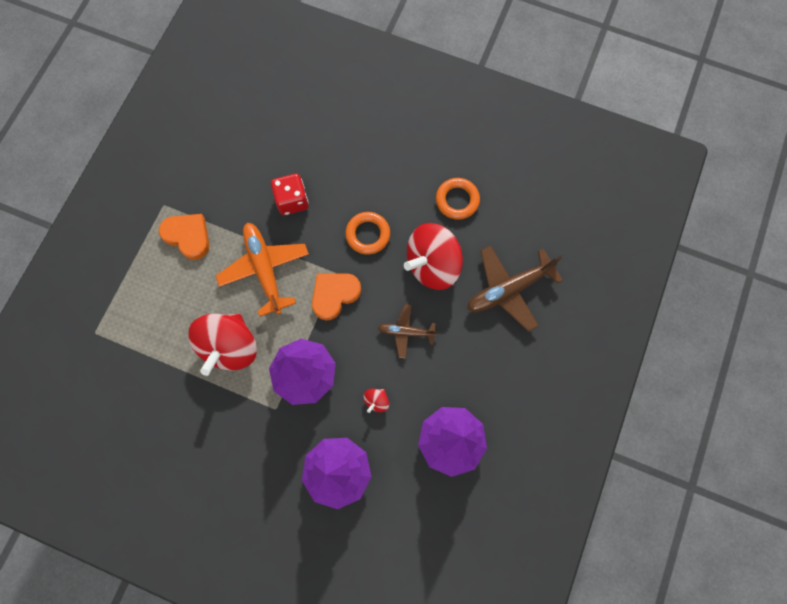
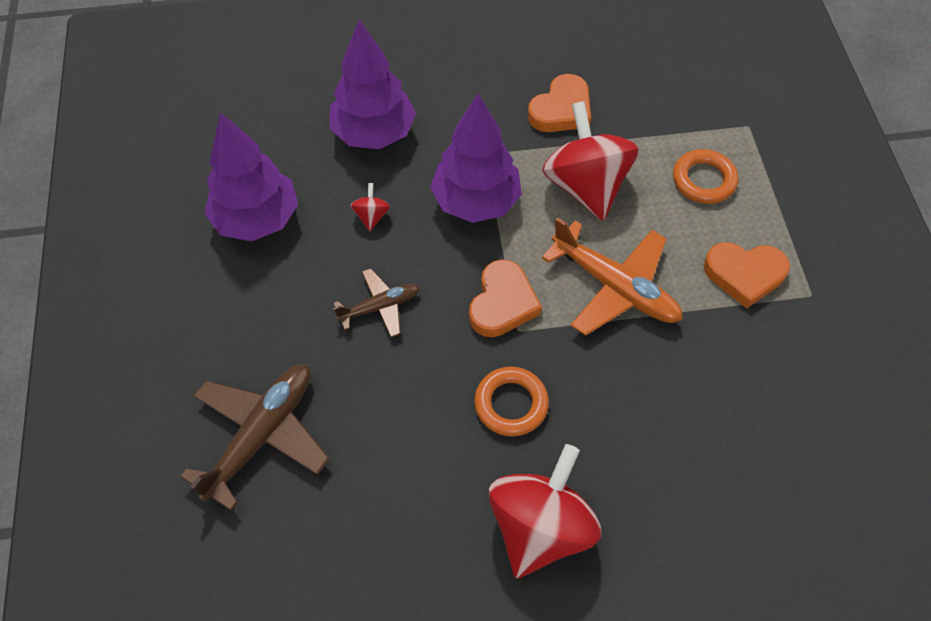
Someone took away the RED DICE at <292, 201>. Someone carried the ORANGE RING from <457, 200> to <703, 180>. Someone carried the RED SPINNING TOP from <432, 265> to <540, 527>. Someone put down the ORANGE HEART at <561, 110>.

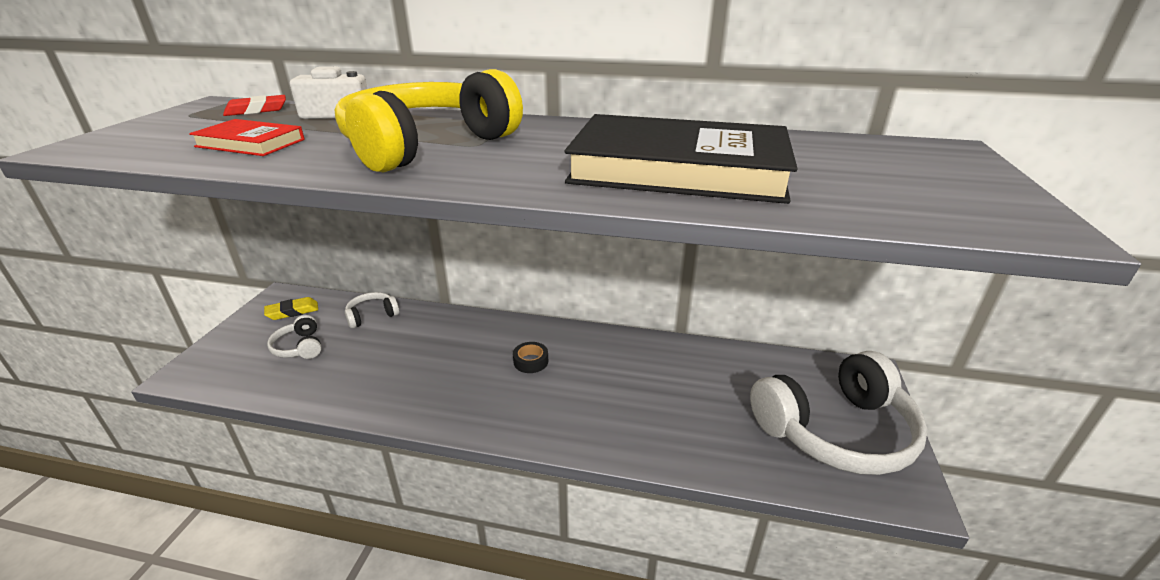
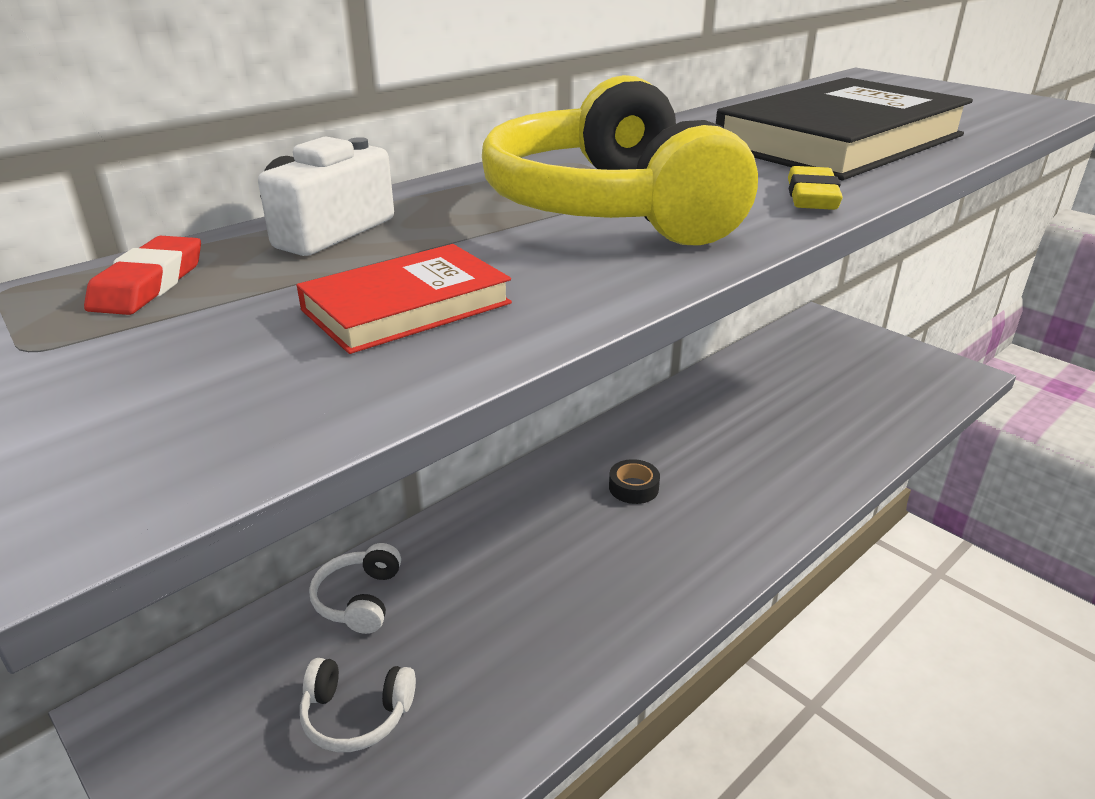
Someone carried the YELLOW ERASER from <292, 312> to <812, 196>. Someone took away the WHITE HEADPHONES at <835, 430>.

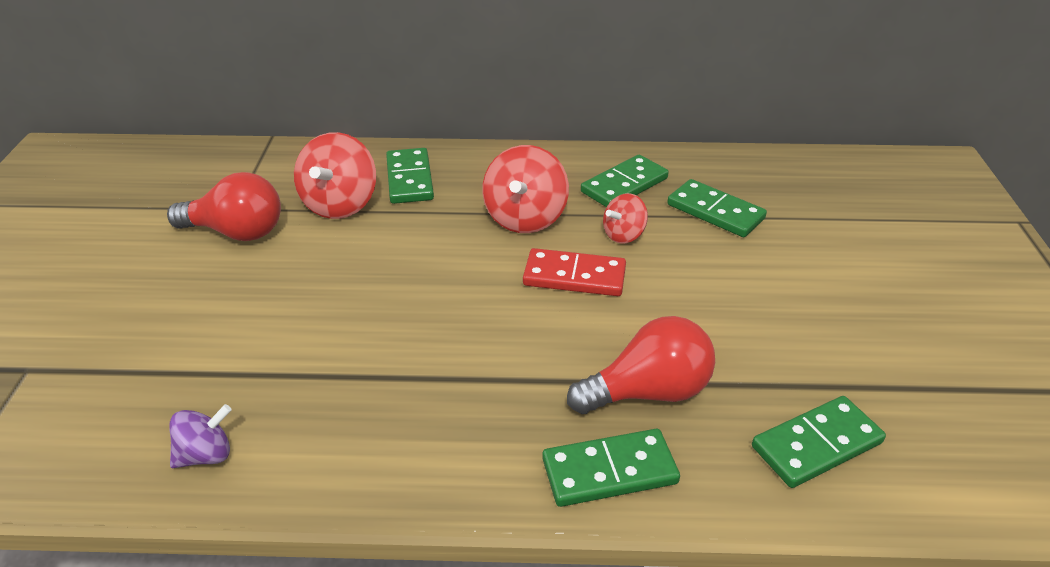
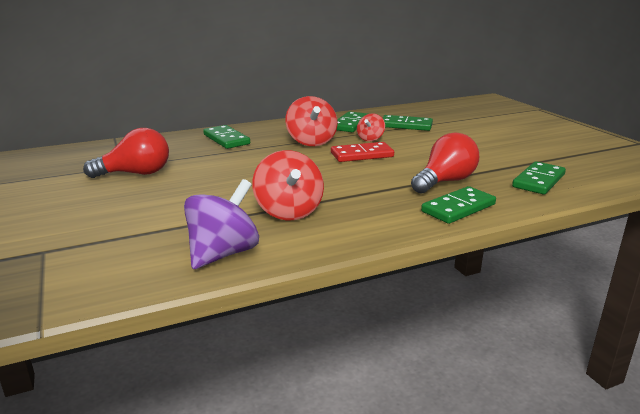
Someone carried the RED SPINNING TOP from <340, 204> to <289, 211>. Someone scaled the PURPLE SPINNING TOP at <206, 455> by 1.75.

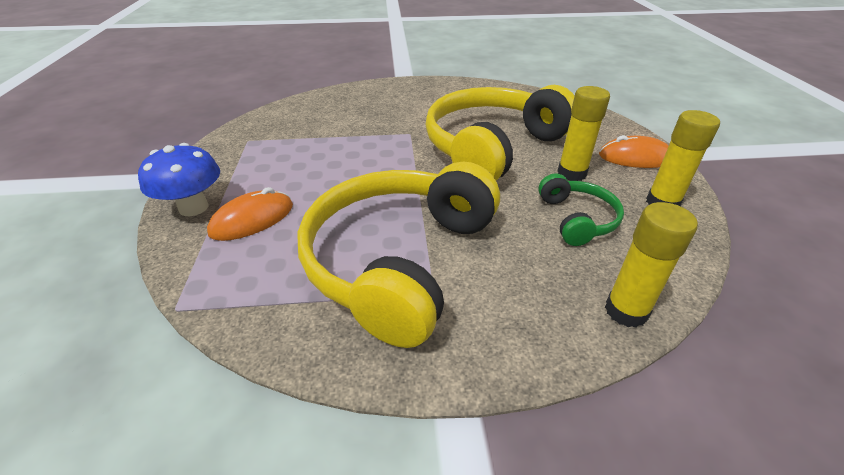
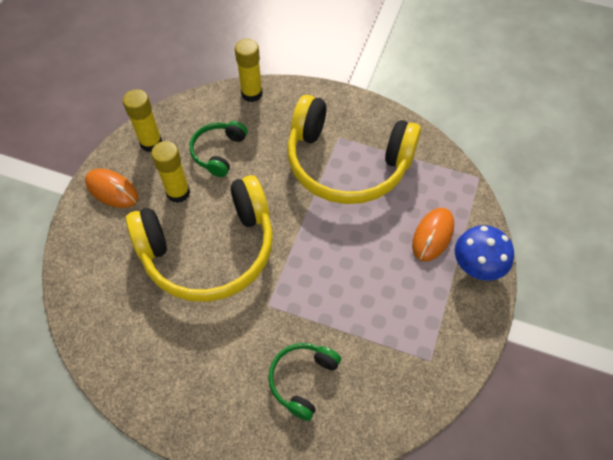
Someone rotated the YELLOW HEADPHONES at <399, 260> by 60 degrees clockwise. Someone rotated the ORANGE MOUSE at <252, 219> by 45 degrees counterclockwise. Someone put down the GREEN HEADPHONES at <302, 380>.

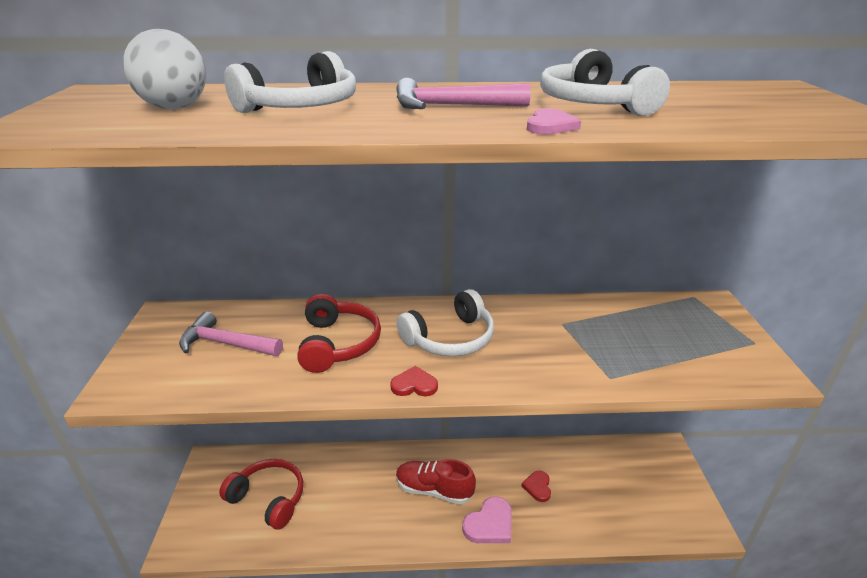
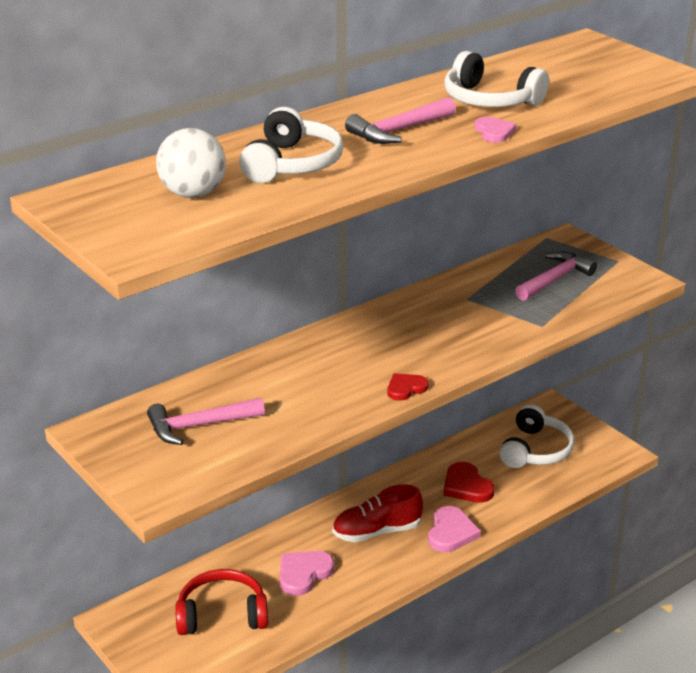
Someone carried the WHITE HEADPHONES from <450, 338> to <535, 450>. Someone took away the RED HEADPHONES at <337, 344>. Someone scaled the RED HEART at <538, 487> by 1.55. Someone put down the PINK HAMMER at <555, 279>. Someone put down the PINK HEART at <303, 573>.

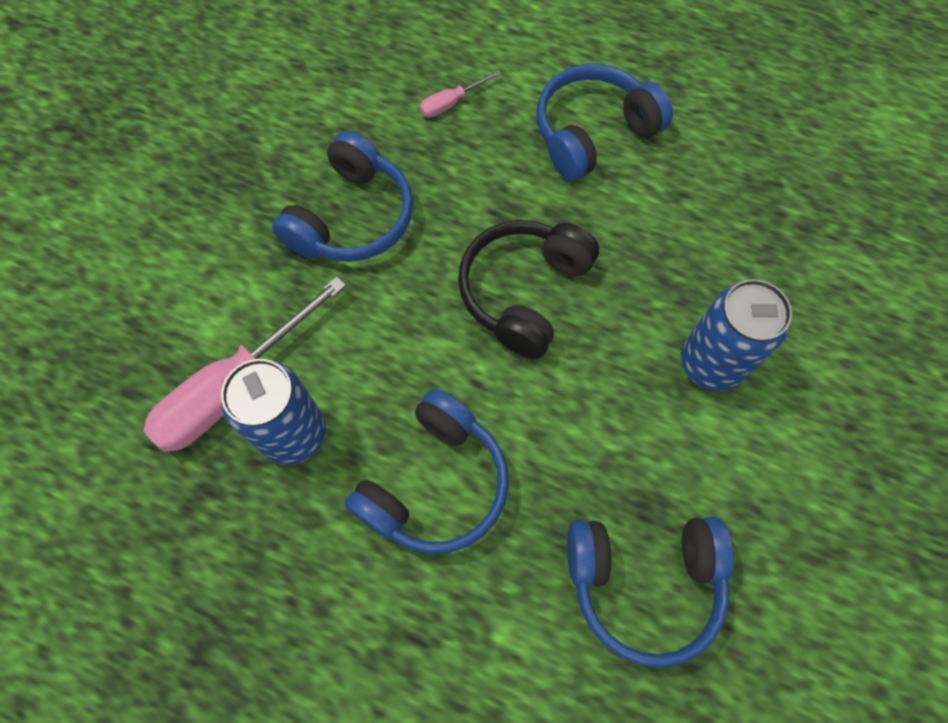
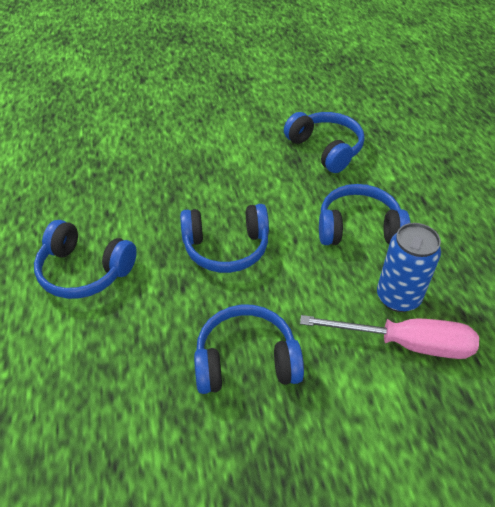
Someone took away the PINK SCREWDRIVER at <451, 103>. Someone repainted the BLACK HEADPHONES at <524, 292>, which became the BLUE HEADPHONES at <226, 247>. Someone took away the BLUE CAN at <710, 364>.

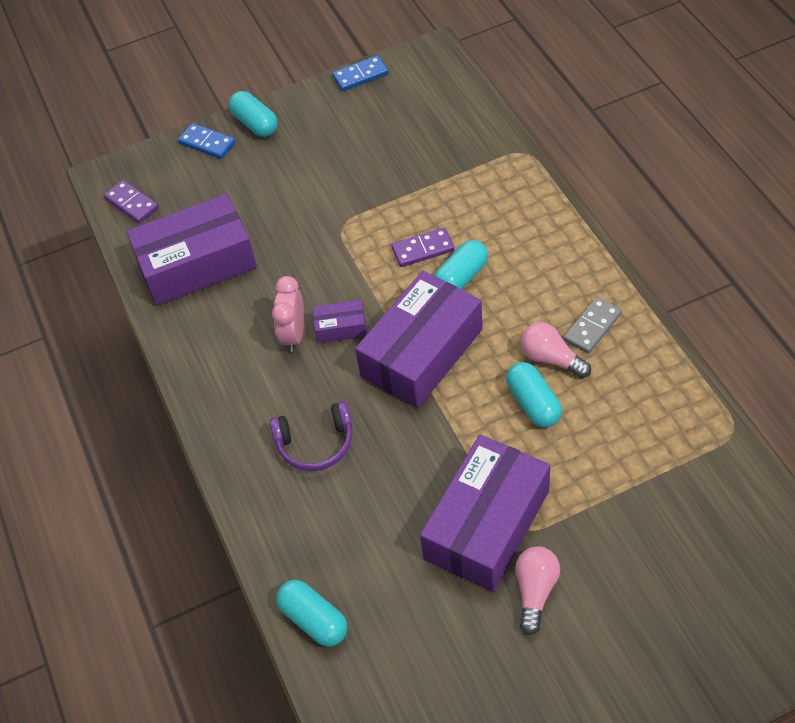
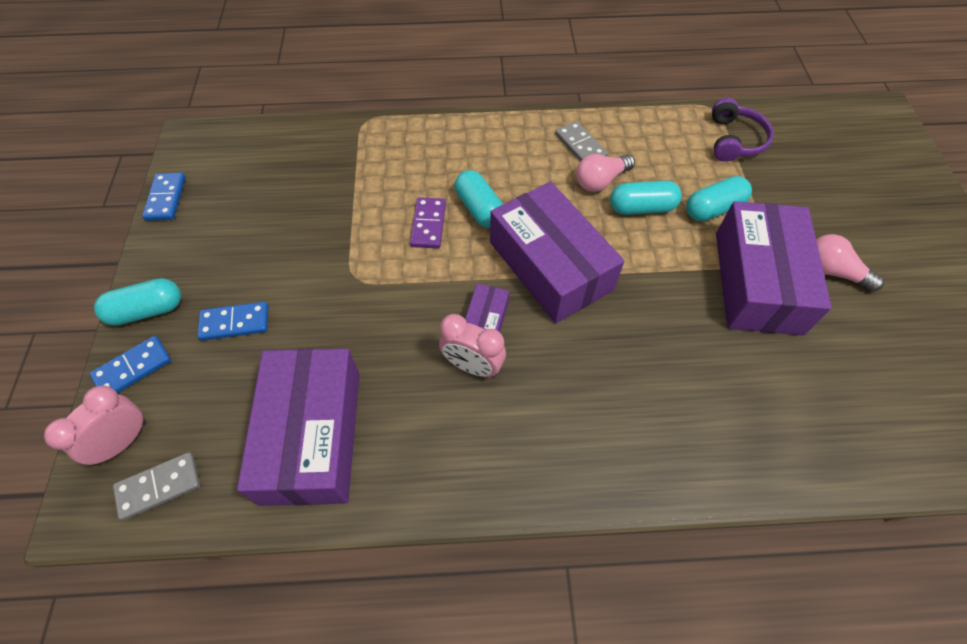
Someone repainted the PURPLE DOMINO at <132, 204>, which became the GREY DOMINO at <159, 487>. Someone carried the PURPLE HEADPHONES from <315, 444> to <734, 140>. Someone rotated the PURPLE BOX at <487, 524> by 45 degrees clockwise. Someone carried the TURQUOISE CAPSULE from <314, 620> to <713, 209>. Someone put down the BLUE DOMINO at <235, 323>. Someone put down the PINK CLOCK at <123, 441>.

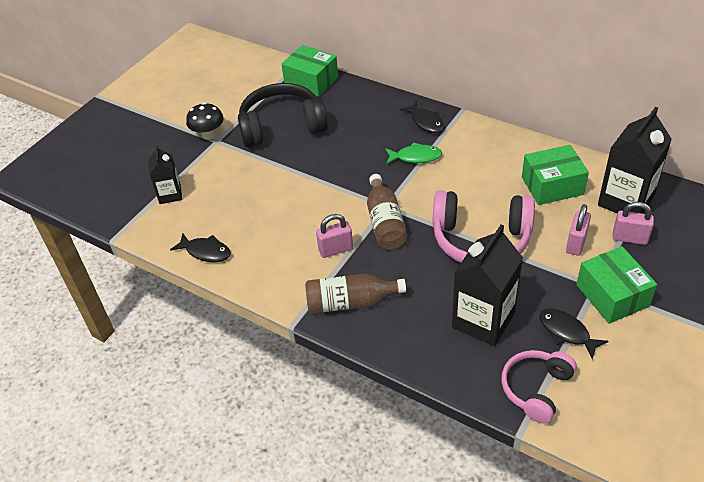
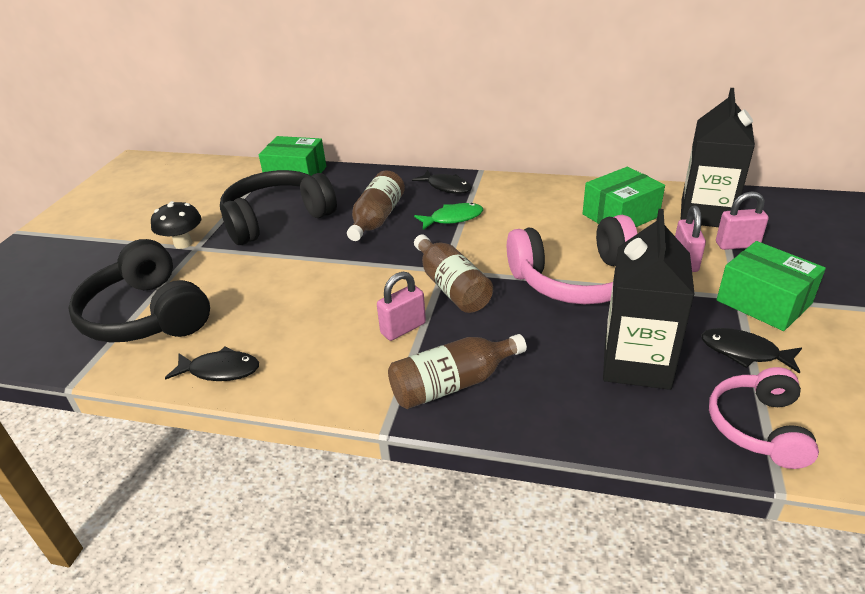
Someone swapped the BLACK CARTON at <170, 194> for the BLACK HEADPHONES at <147, 315>. Someone put down the BROWN BOTTLE at <377, 219>.

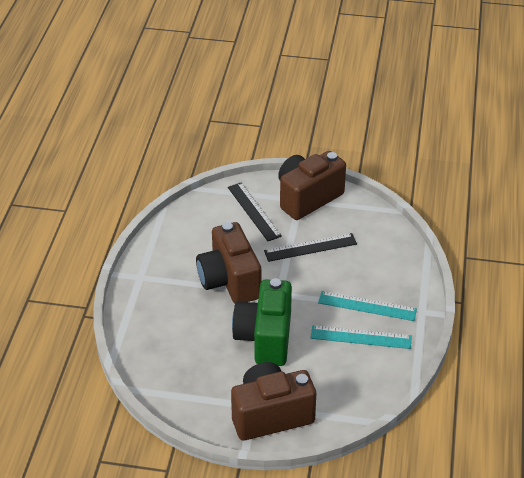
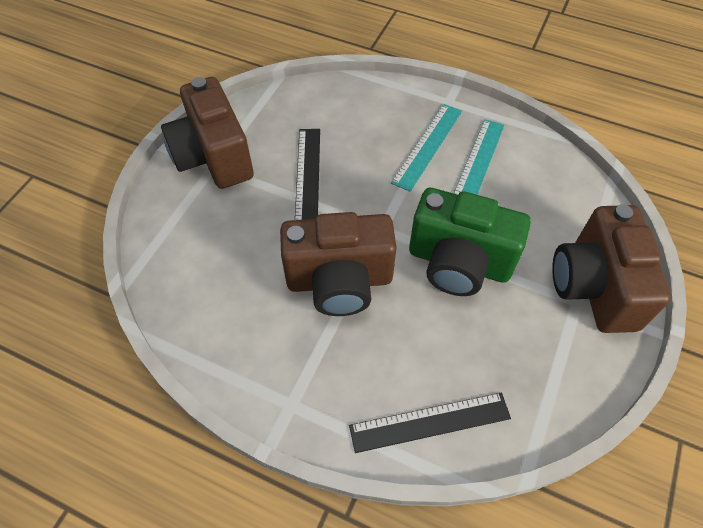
Someone carried the BLACK RULER from <254, 211> to <430, 422>.

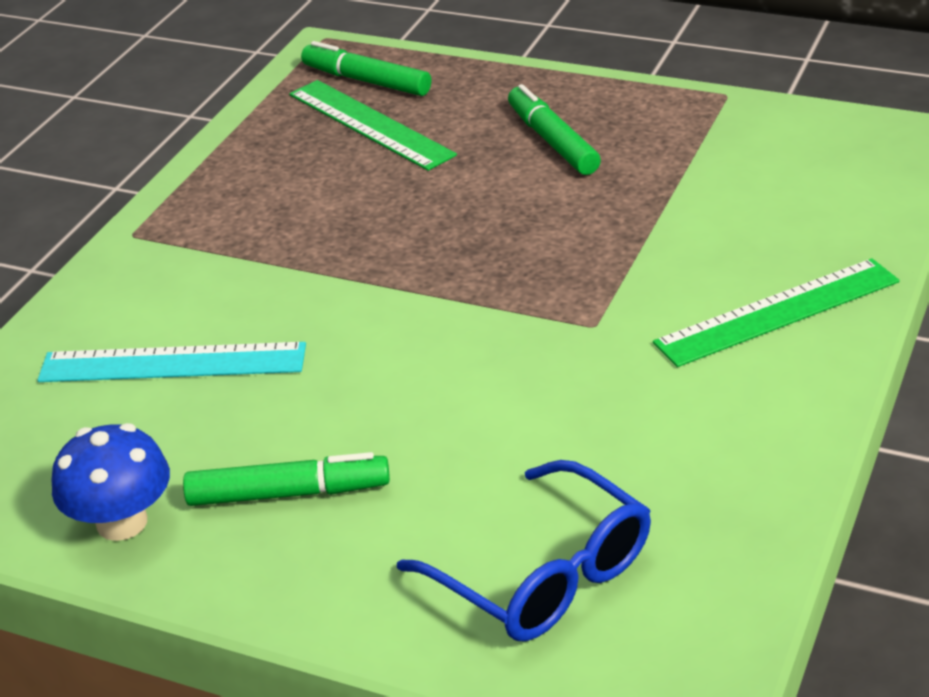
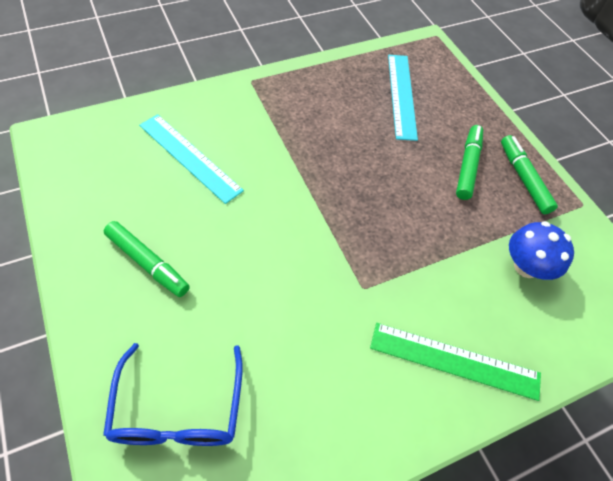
Someone carried the GREEN MARKER from <366, 81> to <523, 178>. Someone repainted the GREEN RULER at <370, 124>, which became the TURQUOISE RULER at <402, 95>. Someone carried the BLUE MUSHROOM from <122, 522> to <526, 266>.

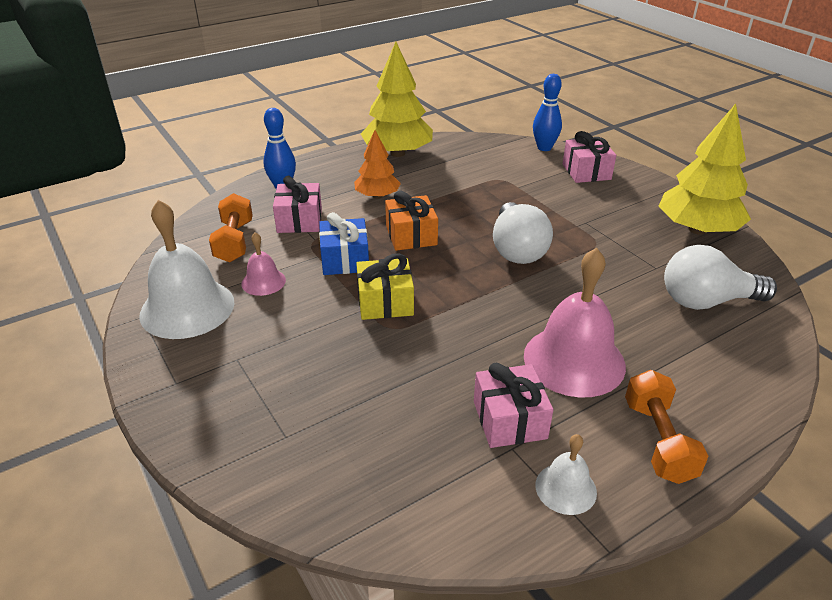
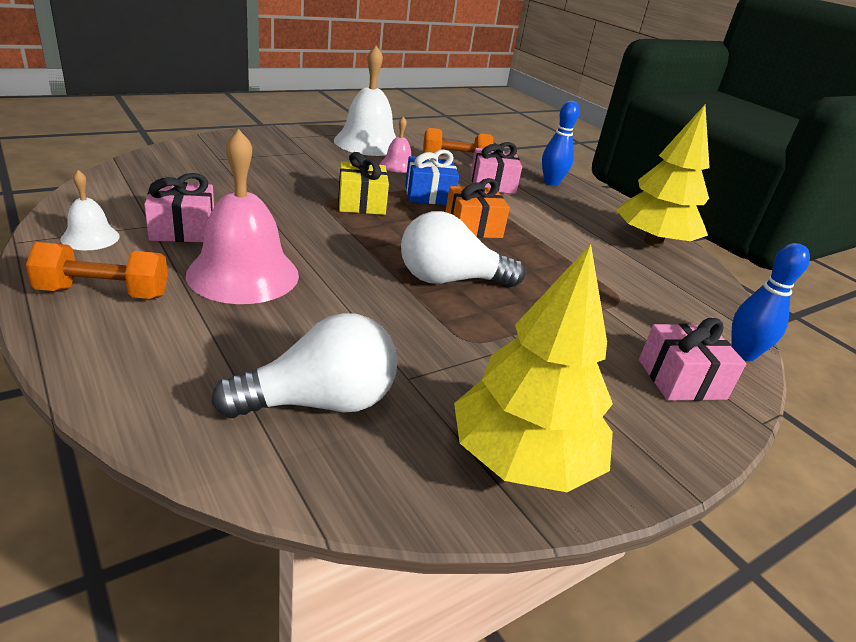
Someone took away the ORANGE TREE at <377, 196>. Someone rotated the WHITE LIGHT BULB at <707, 301> by 75 degrees clockwise.

